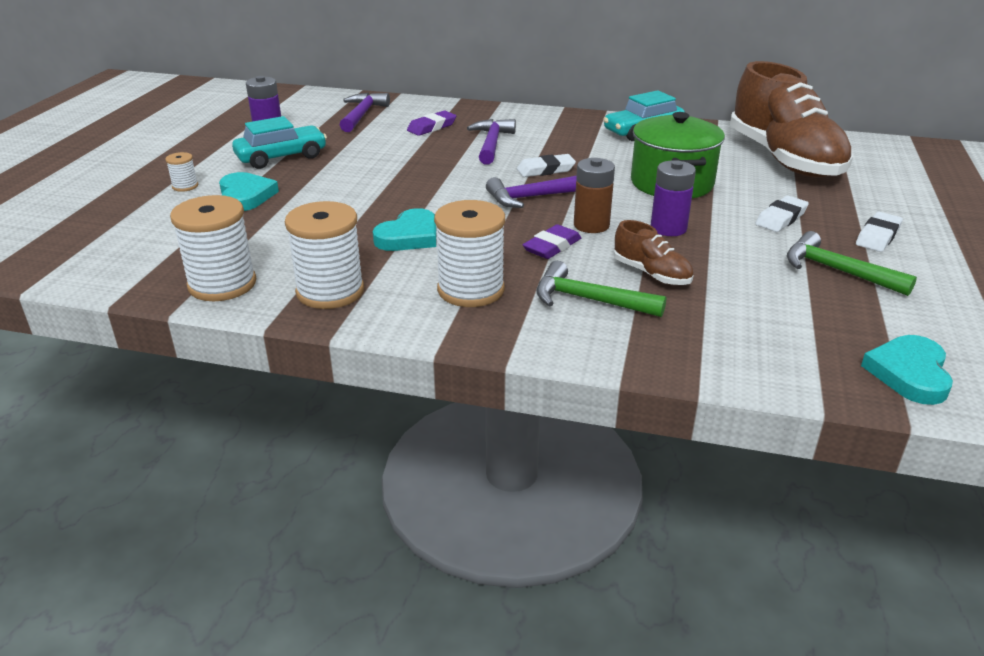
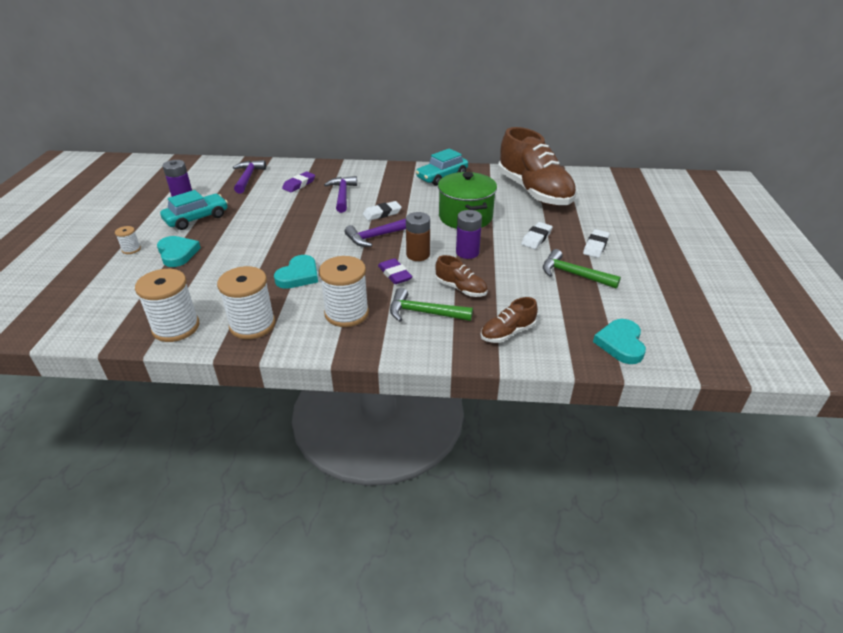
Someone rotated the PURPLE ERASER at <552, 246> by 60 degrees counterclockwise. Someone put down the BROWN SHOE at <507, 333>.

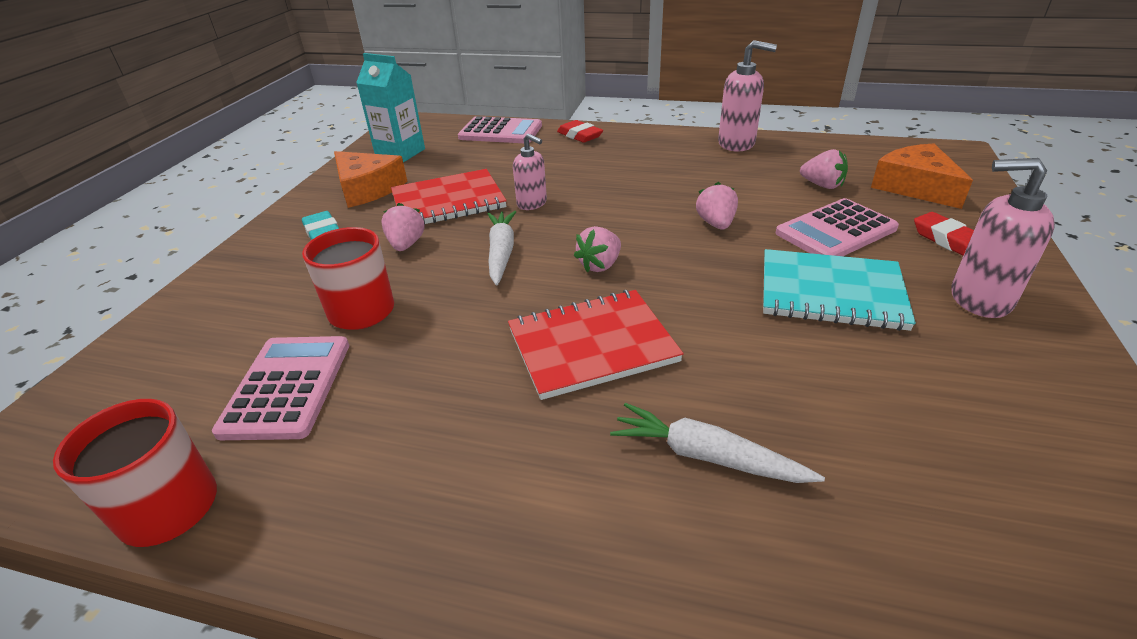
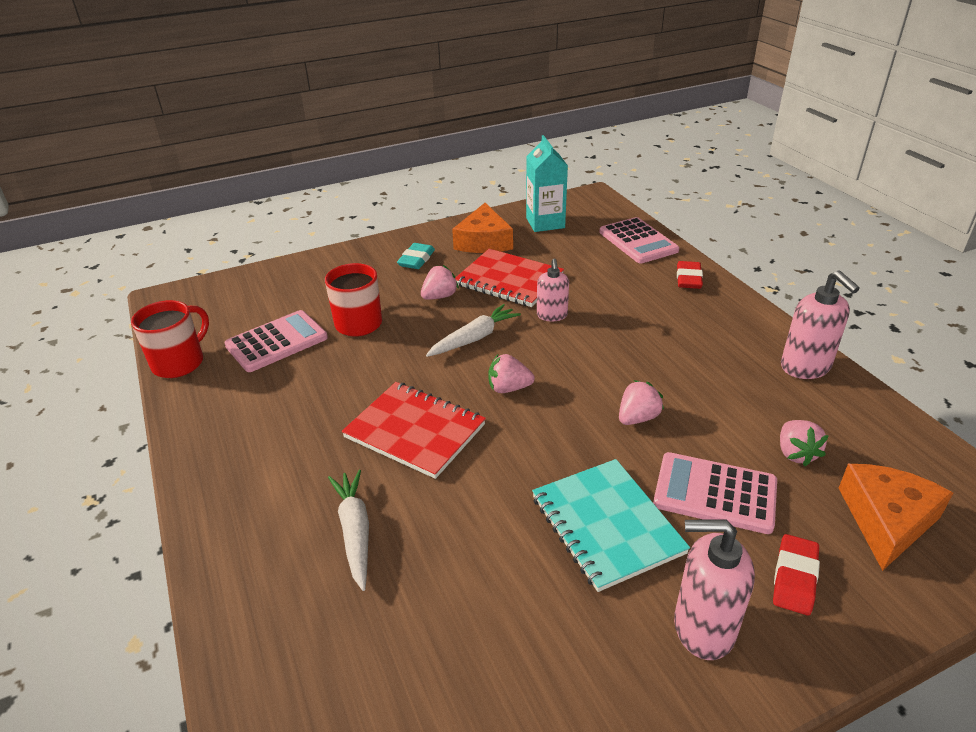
Someone rotated the PINK SOAP DISPENSER at <979, 299> by 60 degrees counterclockwise.

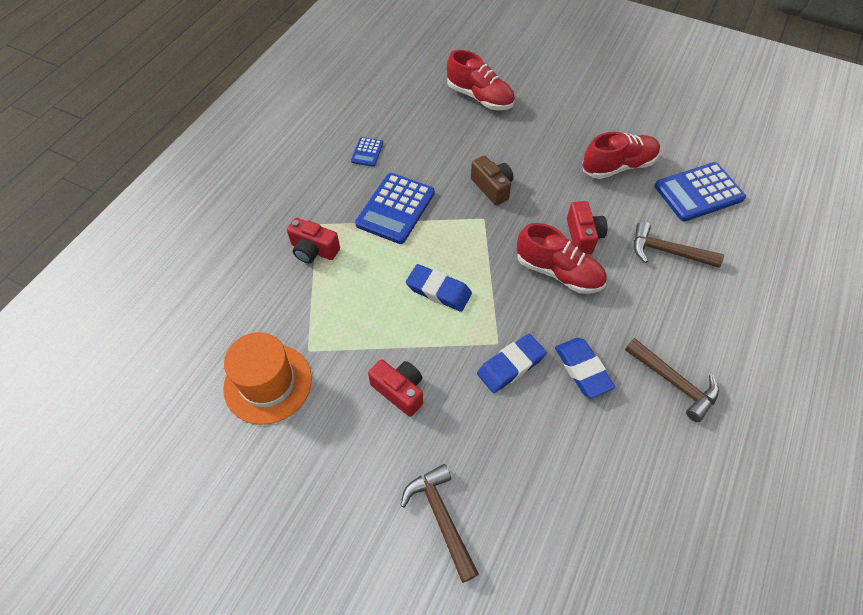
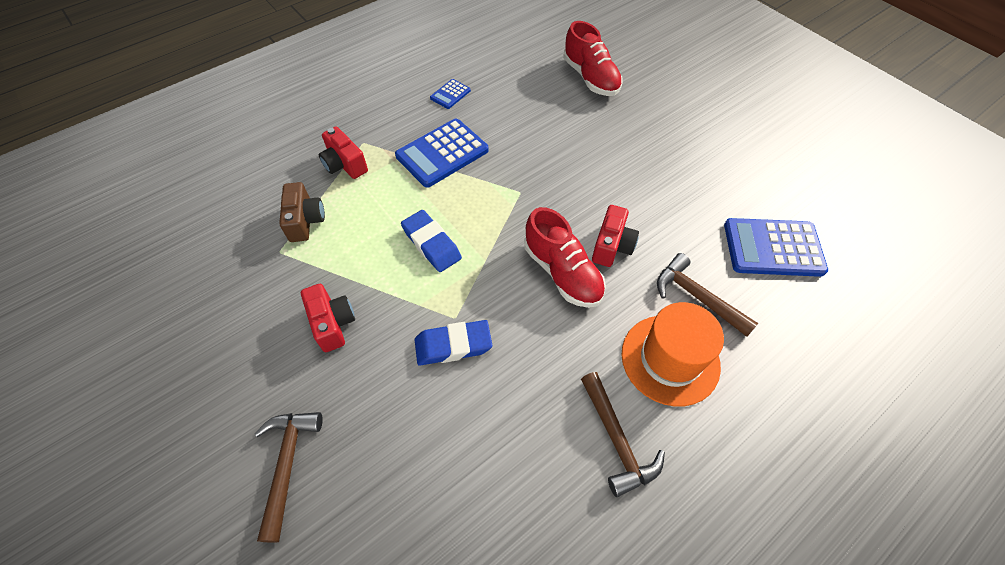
Someone took away the RED SHOE at <618, 166>. Someone carried the BROWN CAMERA from <492, 187> to <305, 221>. Someone carried the ORANGE HAT from <268, 383> to <670, 359>. Someone took away the BLUE ERASER at <582, 369>.

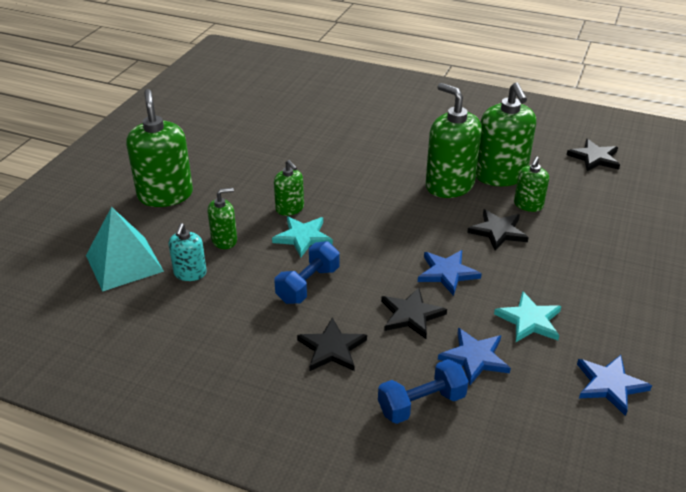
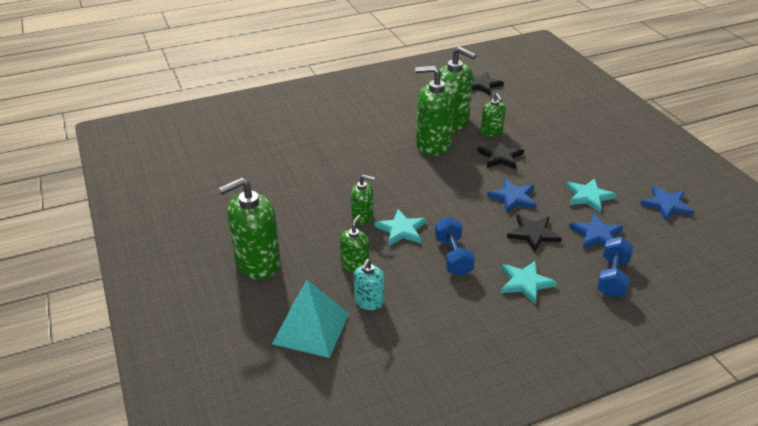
Someone rotated the GREEN SOAP DISPENSER at <165, 195> by 60 degrees counterclockwise. Someone rotated the TURQUOISE SOAP DISPENSER at <190, 273> by 60 degrees clockwise. Someone repainted the BLACK STAR at <332, 348>, which became the TURQUOISE STAR at <525, 283>.

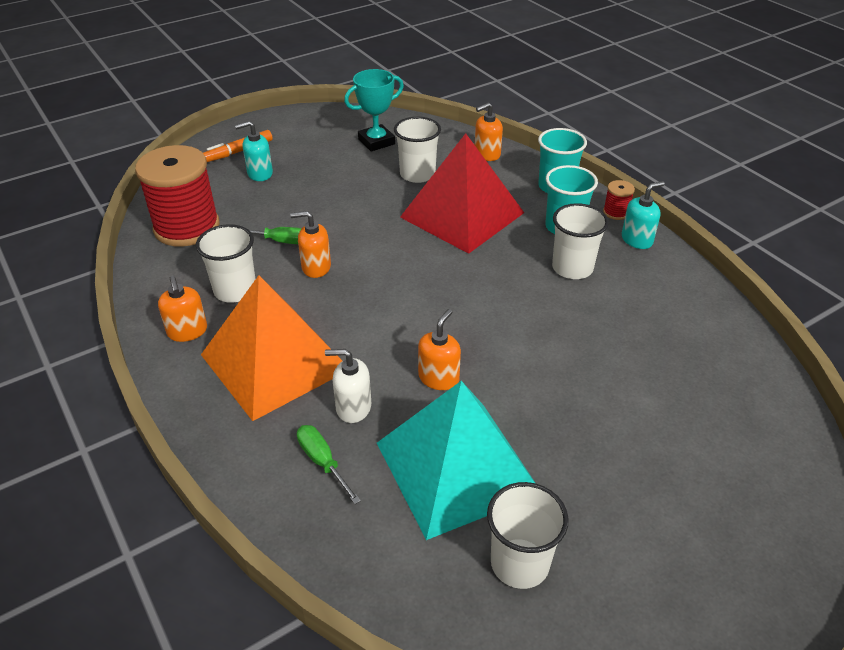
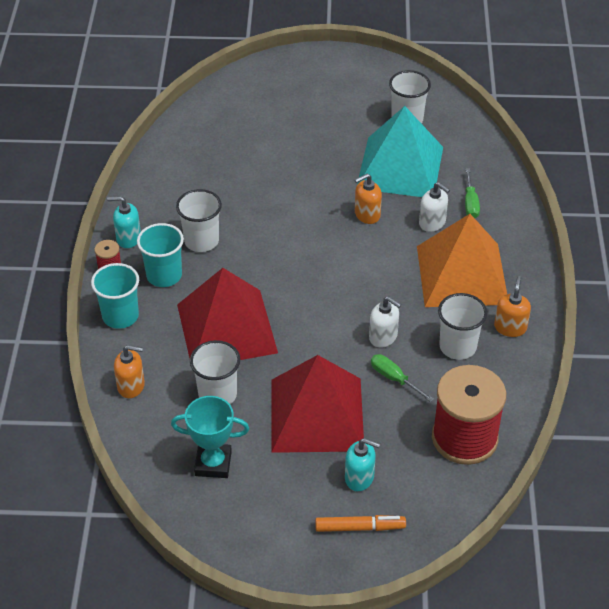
Someone repainted the ORANGE SOAP DISPENSER at <316, 267>, which became the WHITE SOAP DISPENSER at <383, 337>. Someone put down the RED PYRAMID at <317, 414>.

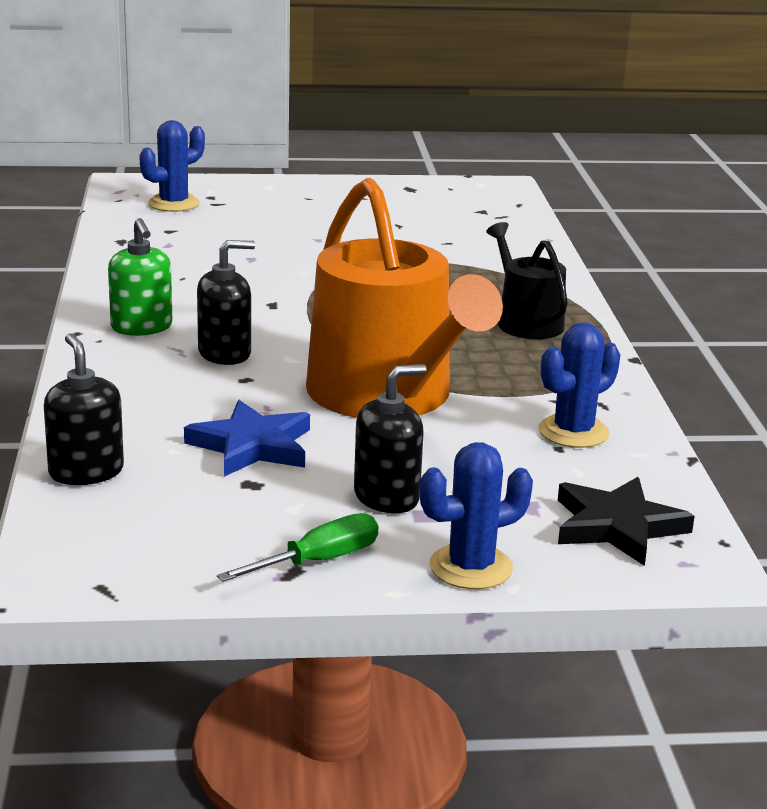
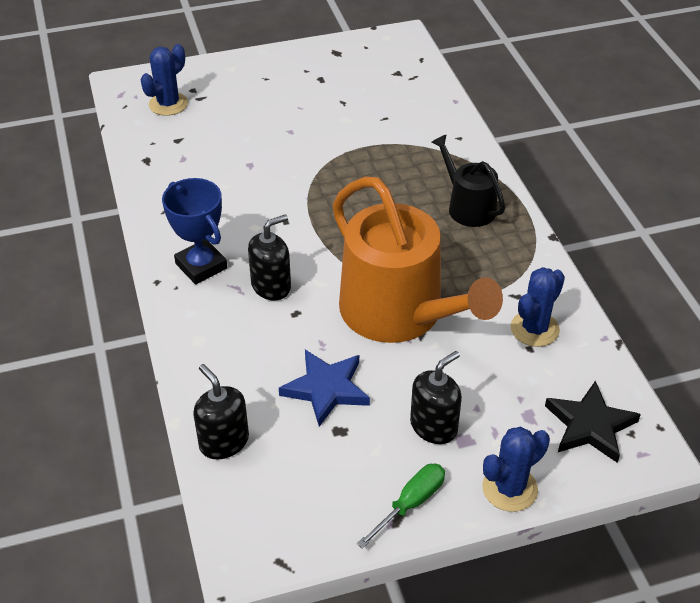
Someone swapped the GREEN SOAP DISPENSER at <142, 327> for the BLUE TROPHY at <201, 266>.

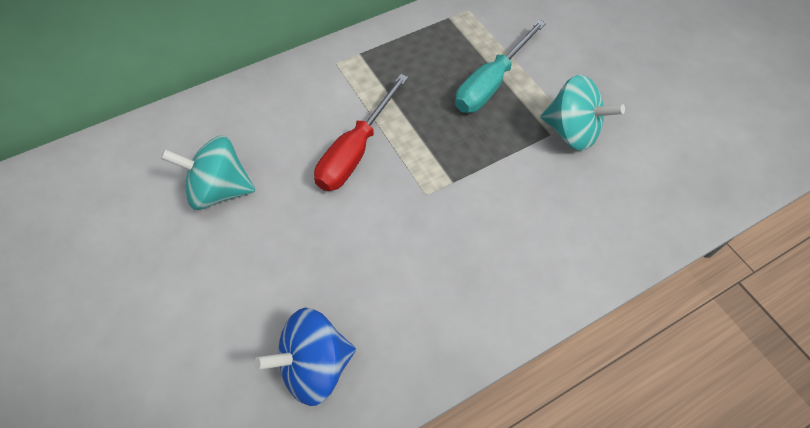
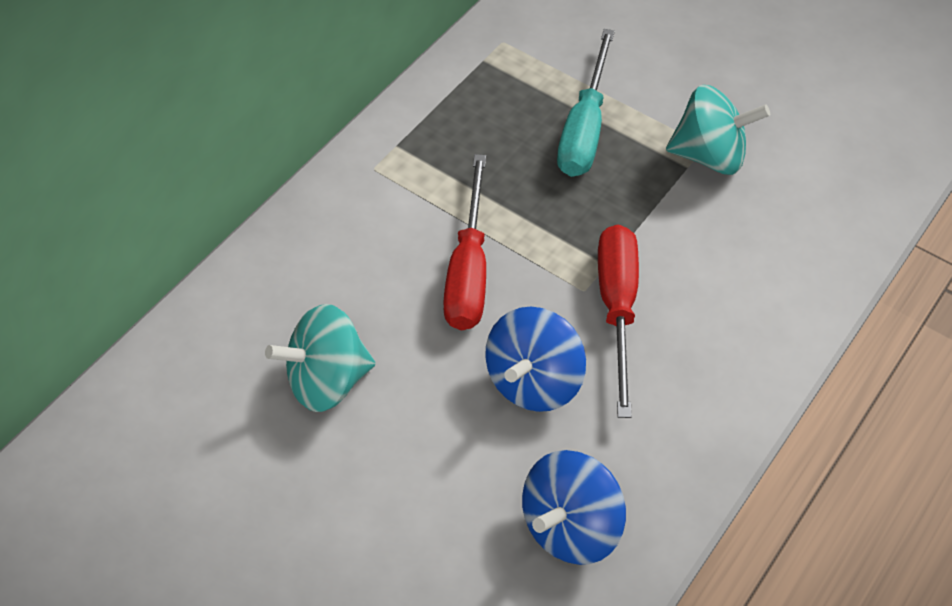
Someone put down the RED SCREWDRIVER at <617, 308>. Someone put down the BLUE SPINNING TOP at <533, 381>.

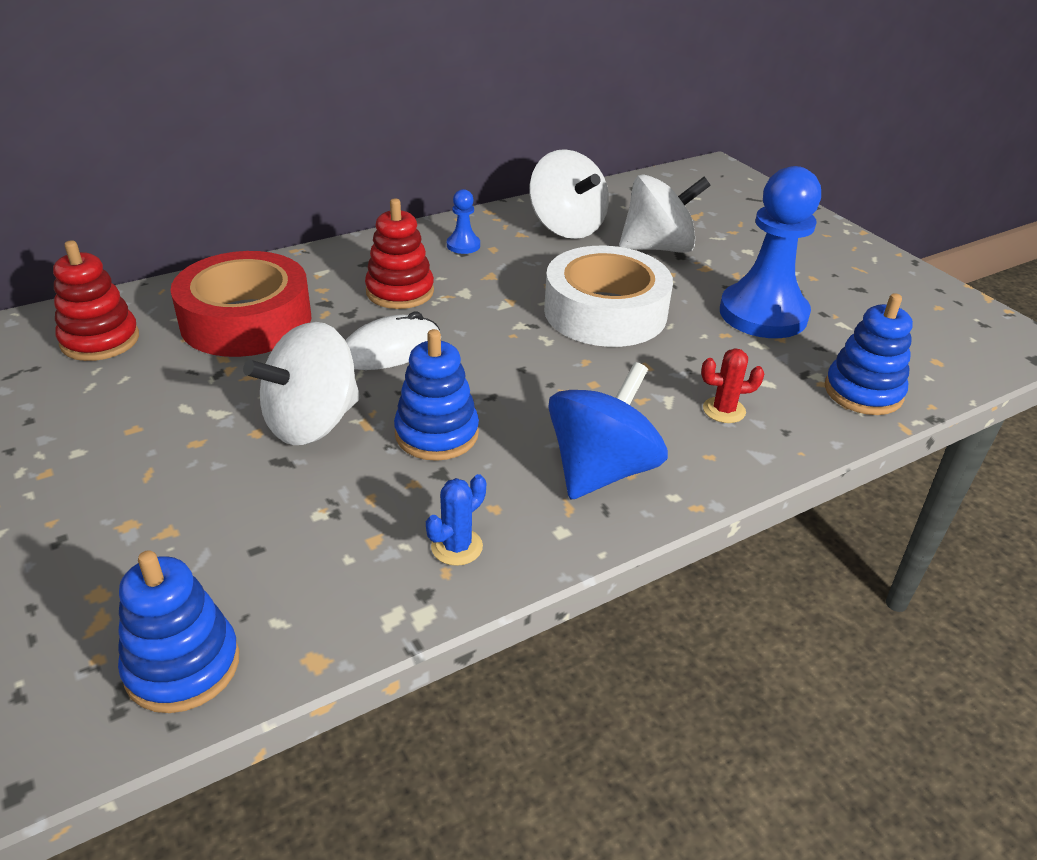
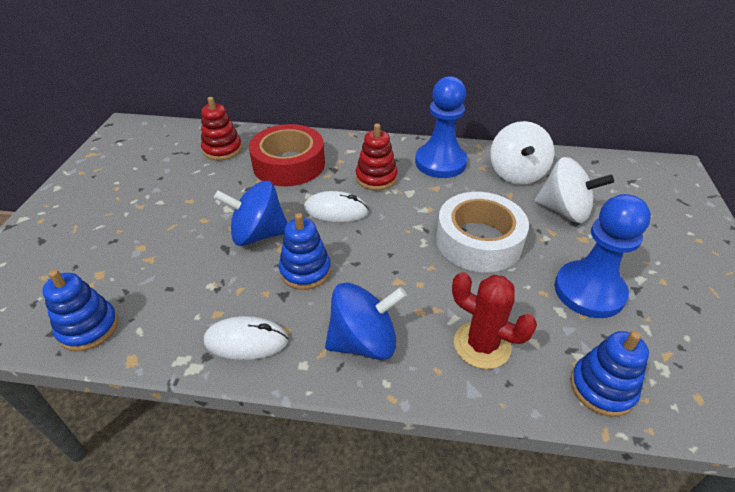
Someone scaled the BLUE PAWN at <463, 245> by 2.35. Someone repainted the WHITE SPINNING TOP at <312, 423>, which became the BLUE SPINNING TOP at <258, 234>. Someone scaled the RED CACTUS at <724, 410> by 1.81. Someone swapped the BLUE CACTUS at <457, 547> for the WHITE MOUSE at <246, 341>.

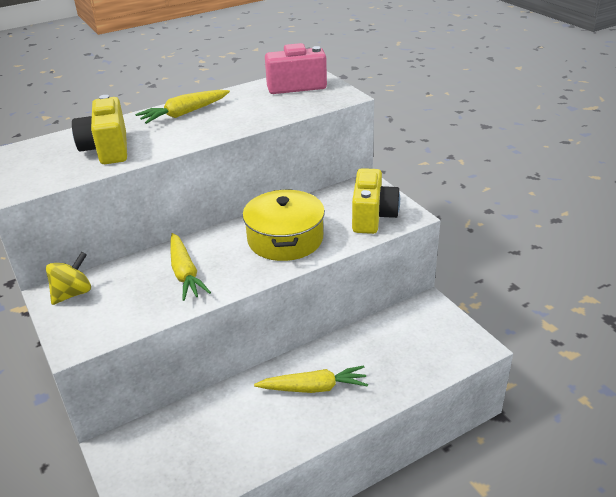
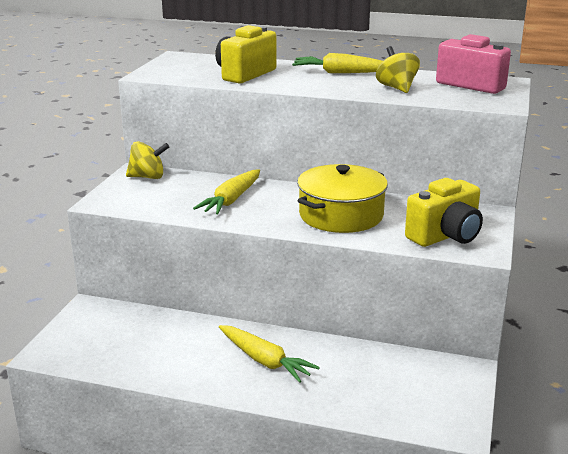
Someone put down the YELLOW SPINNING TOP at <396, 88>.

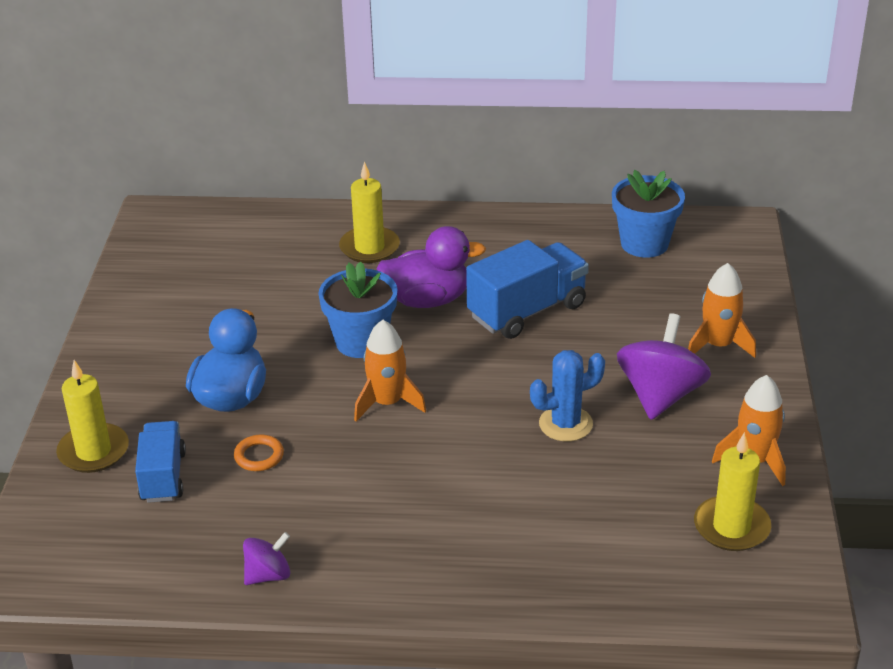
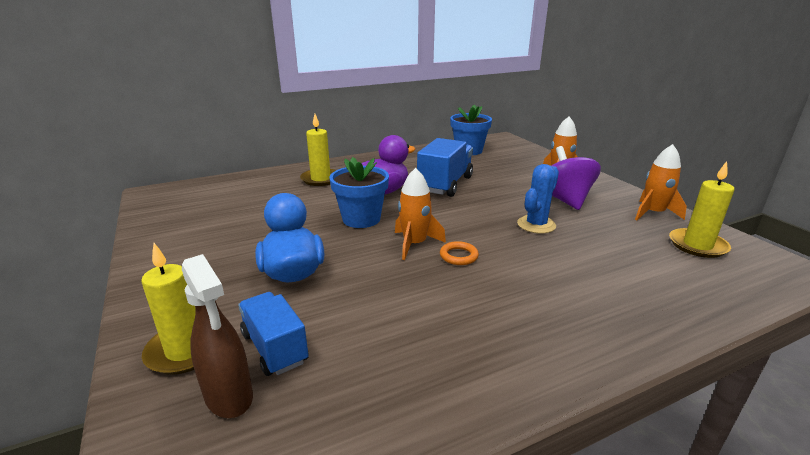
Someone carried the ORANGE RING from <259, 456> to <458, 256>. Someone took away the PURPLE SPINNING TOP at <268, 575>. Someone put down the BROWN SPRAY BOTTLE at <229, 396>.

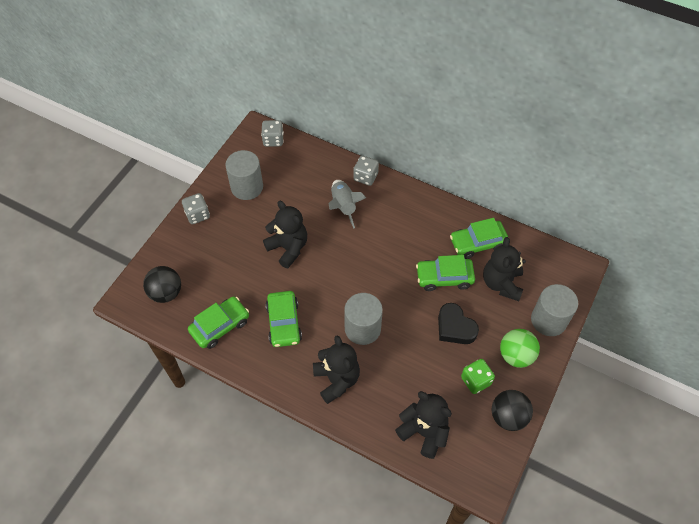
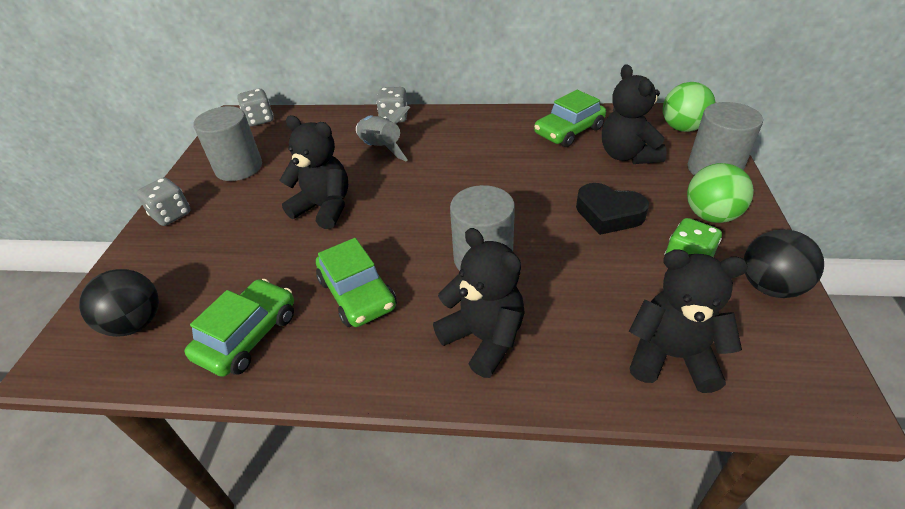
Someone took away the GREEN CAR at <444, 277>. Someone put down the GREEN BALL at <682, 128>.

